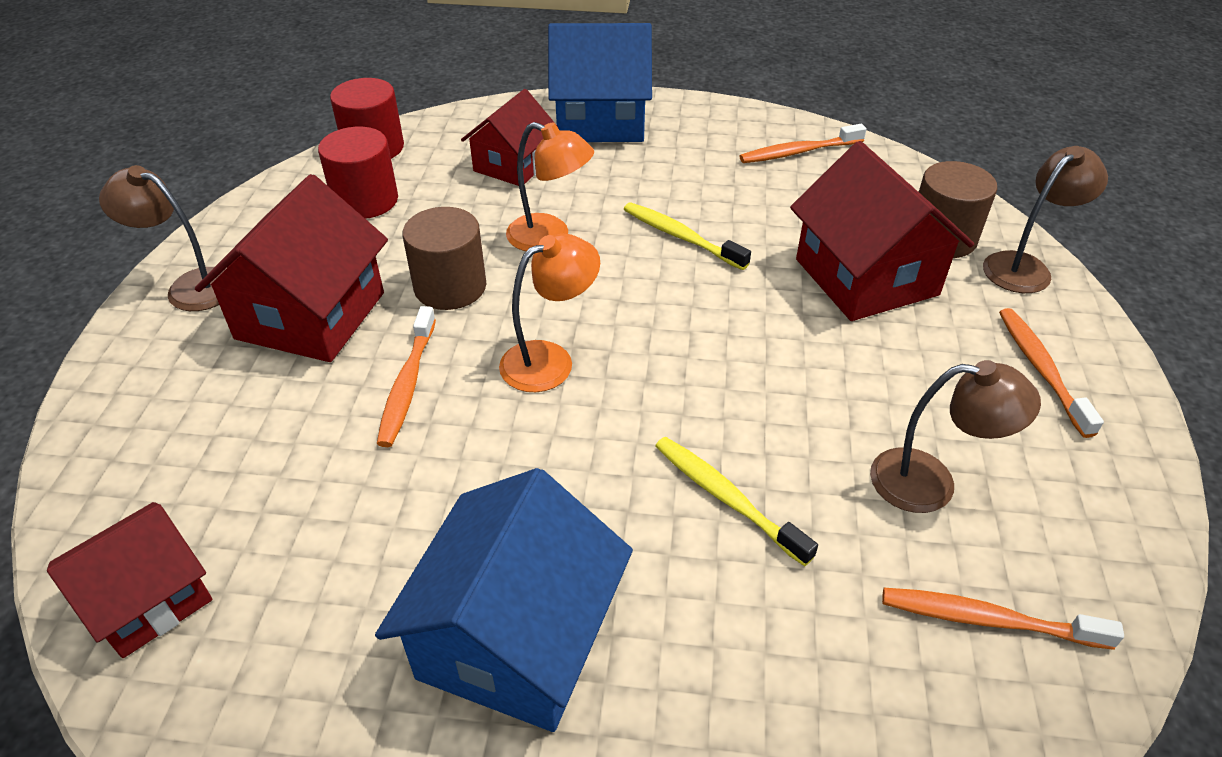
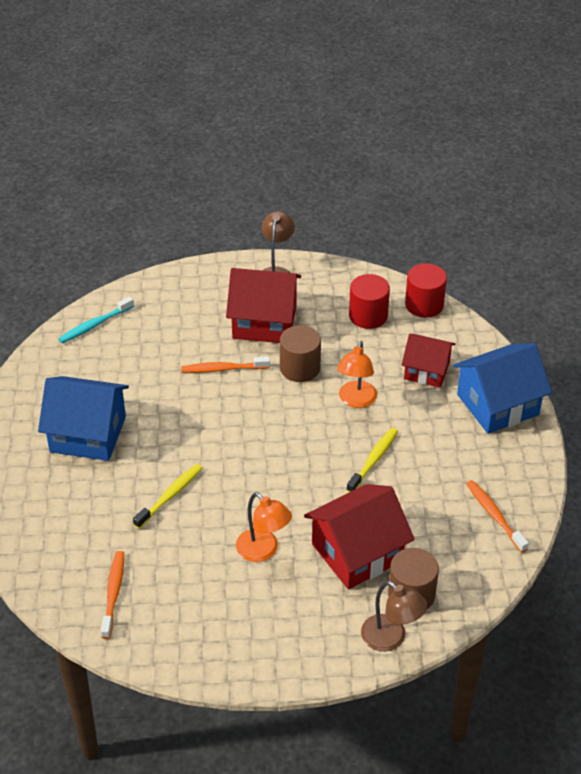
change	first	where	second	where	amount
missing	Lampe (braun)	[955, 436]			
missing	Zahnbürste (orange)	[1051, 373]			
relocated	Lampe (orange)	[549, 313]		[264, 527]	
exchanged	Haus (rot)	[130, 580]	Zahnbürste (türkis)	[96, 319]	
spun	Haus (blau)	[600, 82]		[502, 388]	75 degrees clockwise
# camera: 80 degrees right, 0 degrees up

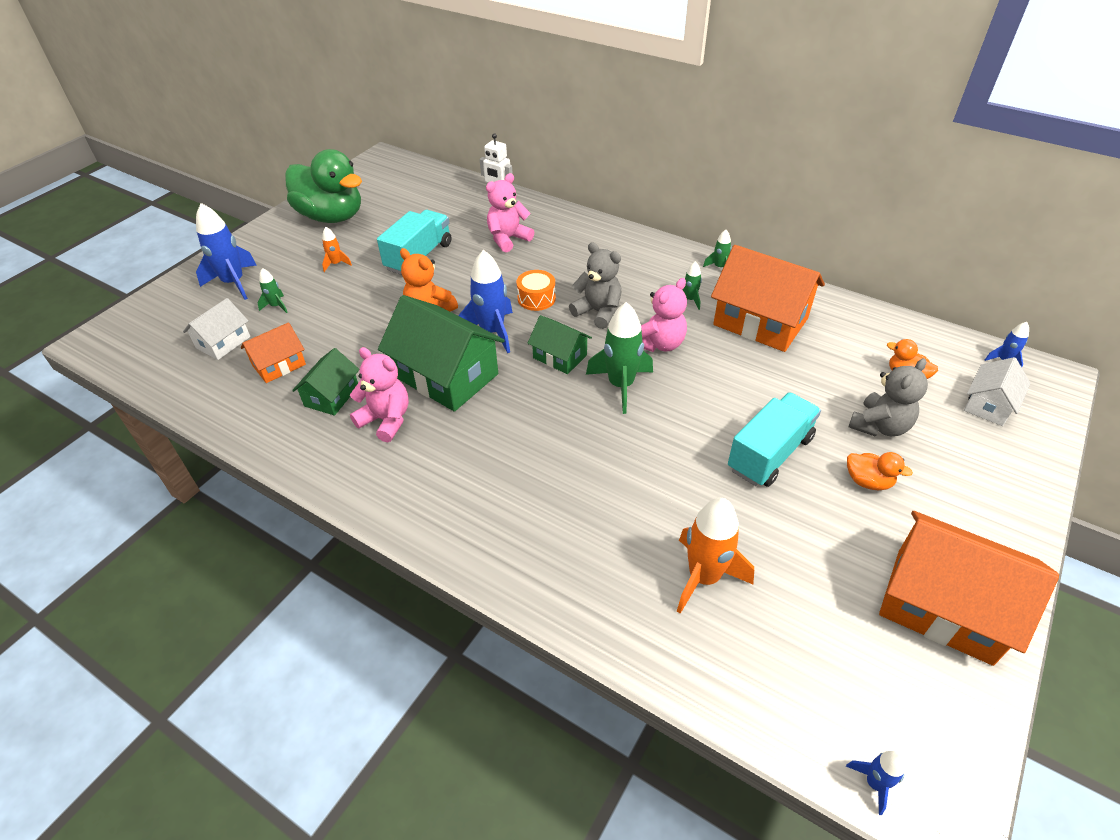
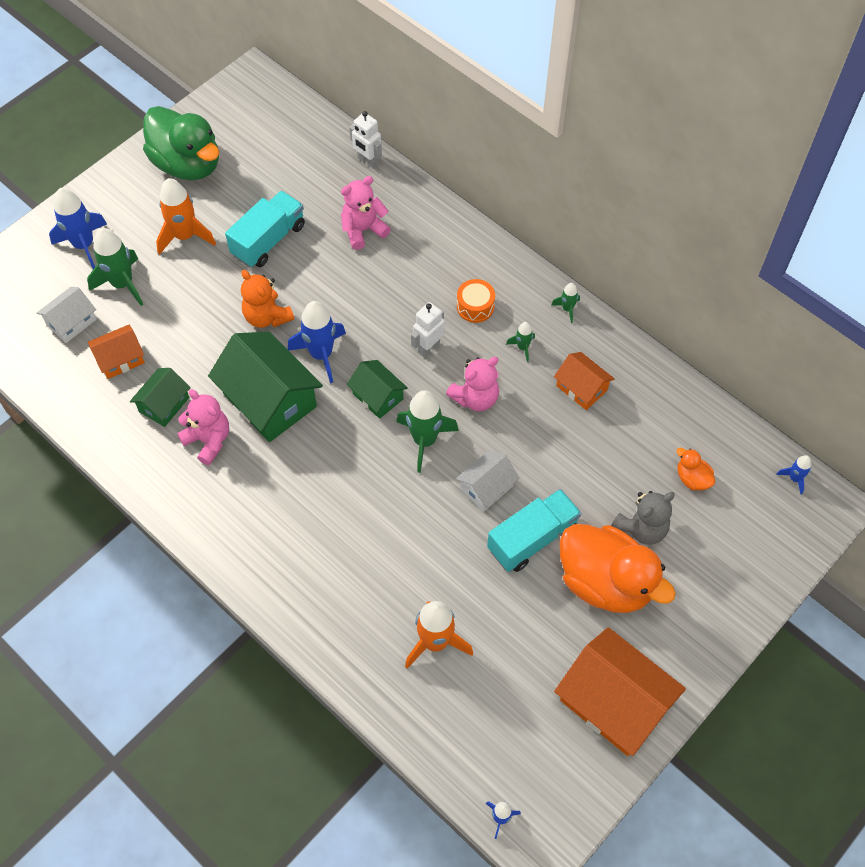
change	first	where	second	where	amount
relocated	Trommel (orange)	[536, 290]		[476, 301]	
relocated	Haus (weiß)	[997, 391]		[487, 481]	
exchanged	Teddybär (grau)	[595, 285]	Roboter (weiß)	[428, 329]	
size	Rakete (grün)	[273, 290]		[115, 267]	x2.02
size	Rakete (orange)	[337, 249]		[186, 216]	x2.02
size	Haus (orange)	[768, 298]		[584, 381]	x0.54
size	Ente (orange)	[880, 471]		[618, 568]	x2.39
# camera: 10 degrees right, 15 degrees up

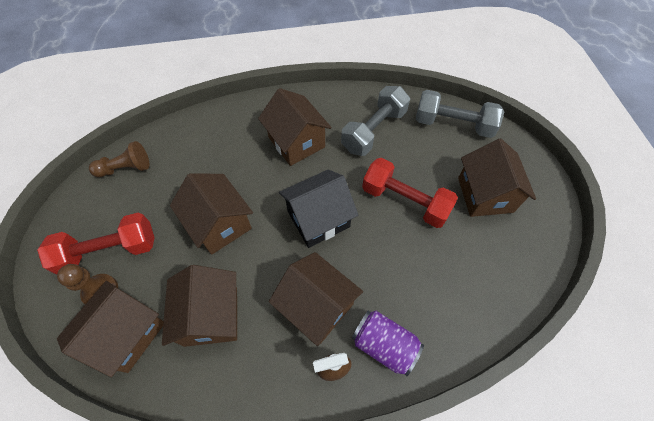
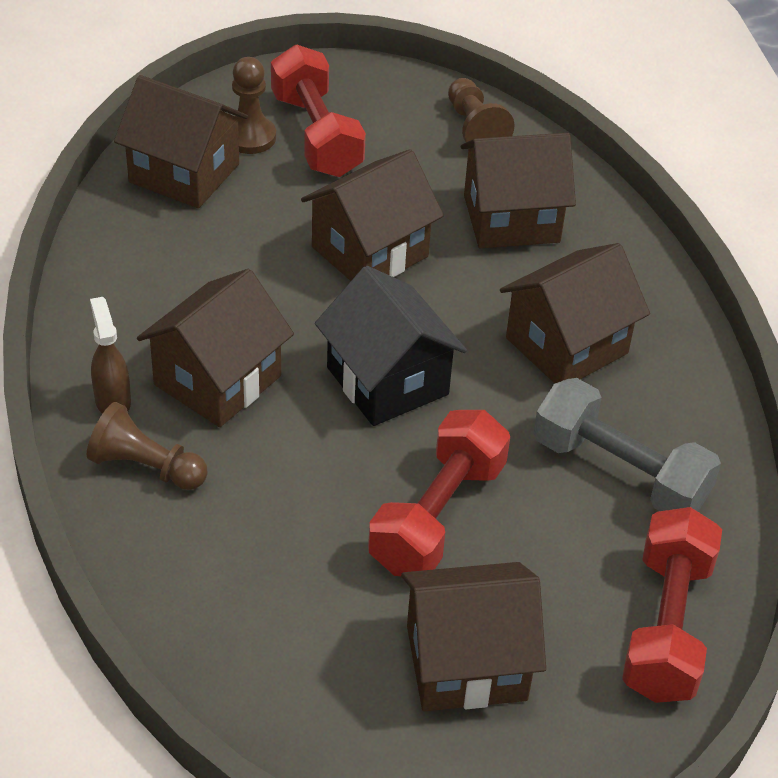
change	first	where	second	where	amount
relocated	Haus (braun)	[199, 306]		[518, 190]	
exchanged	Dose (lila)	[388, 343]	Bauer (braun)	[147, 446]	
colour	Hantel (grau)	[460, 114]	Hantel (rot)	[672, 605]	
# camera: 85 degrees right, 15 degrees down

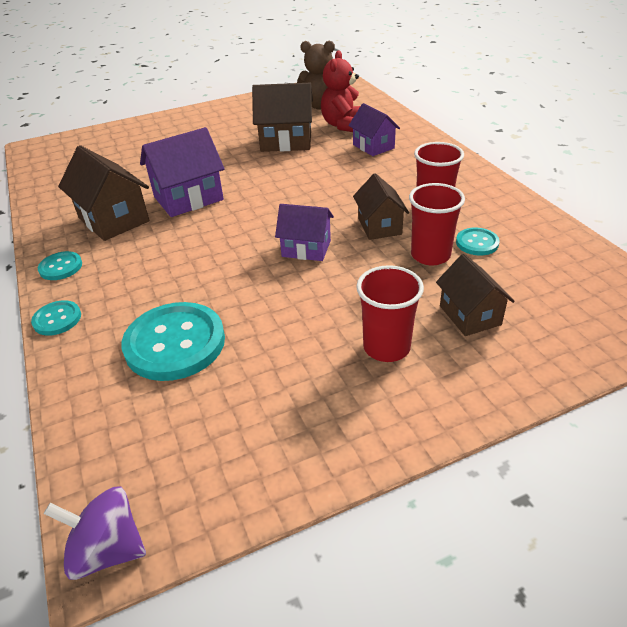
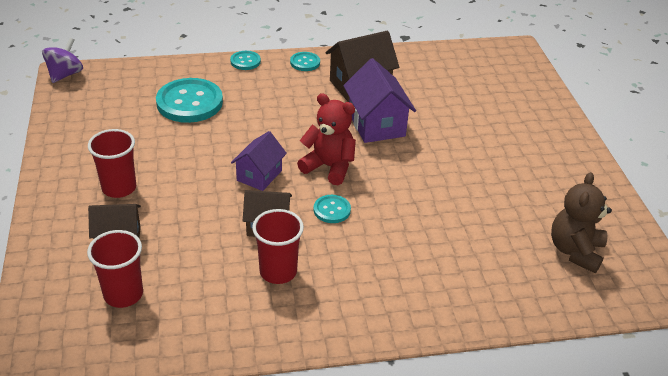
change	first	where	second	where	amount
missing	Haus (braun)	[282, 117]			
missing	Haus (lila)	[374, 129]			
relocated	Teddybär (rot)	[340, 91]		[326, 139]	
relocated	Becher (rot)	[437, 224]		[115, 269]	
relocated	Knopf (türkis)	[478, 241]		[332, 209]	
# camera: 100 degrees right, 0 degrees up

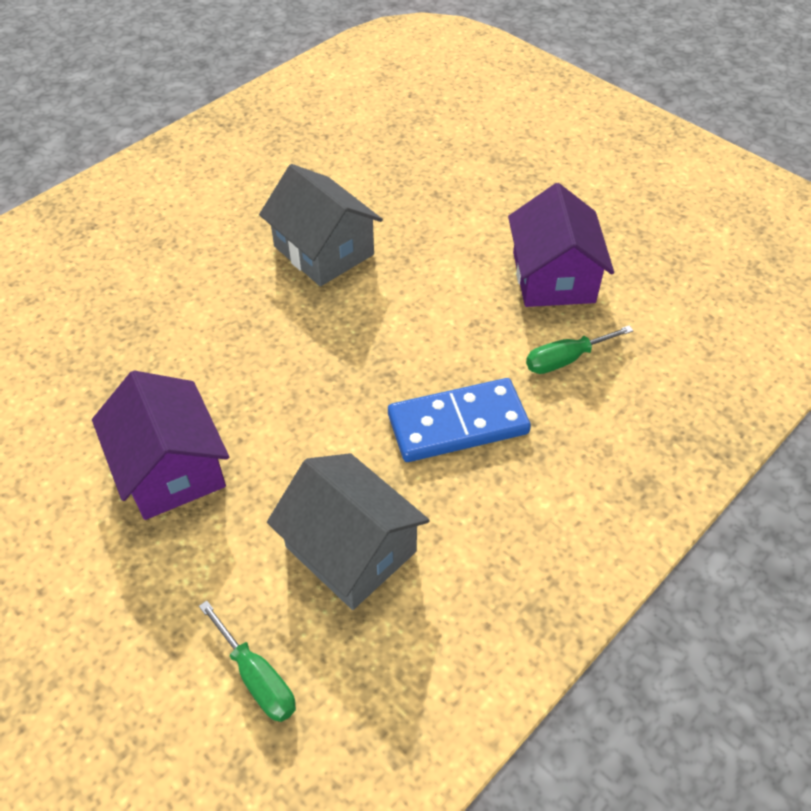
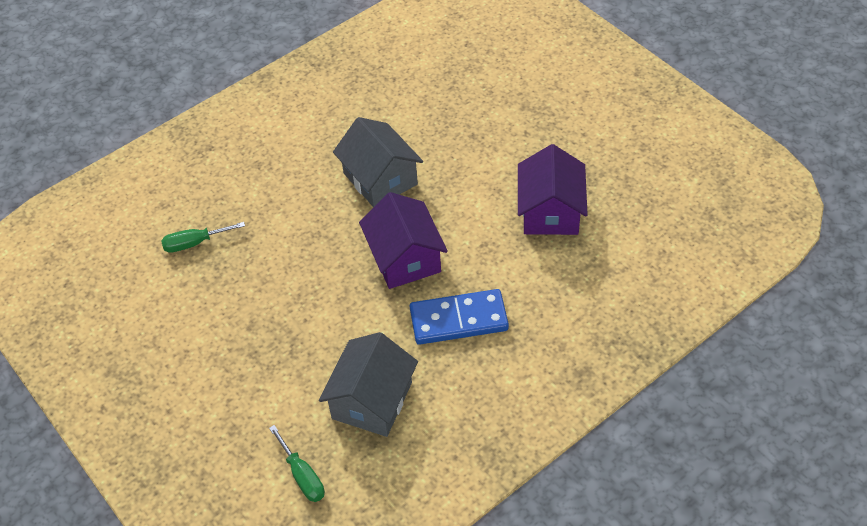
change	first	where	second	where	amount
relocated	Haus (lila)	[160, 445]		[403, 240]	
relocated	Schraubenzieher (grün)	[580, 349]		[203, 237]	
spun	Haus (grau)	[348, 531]		[368, 384]	60 degrees clockwise
# camera: 10 degrees right, 0 degrees up

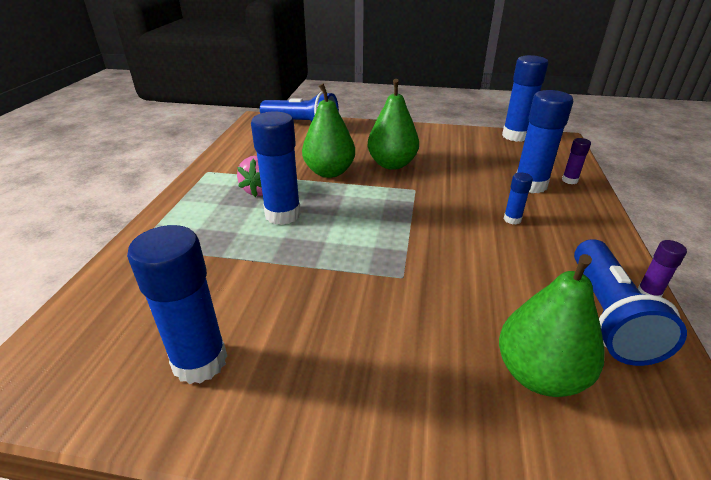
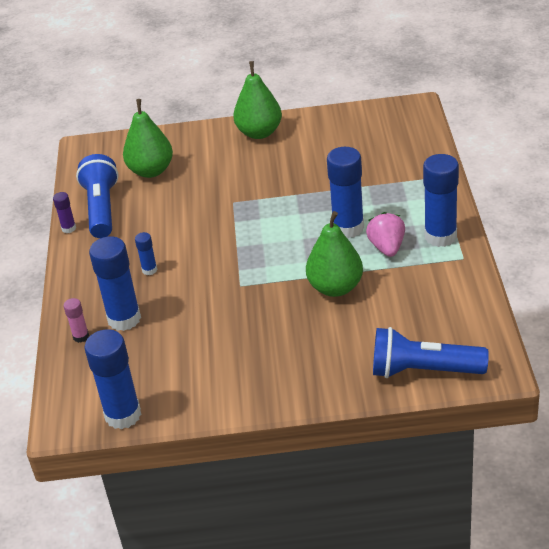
change	first	where	second	where	amount
relocated	Klebestift (blau)	[177, 304]		[441, 200]	
relocated	Birne (grün)	[393, 124]		[257, 100]	
colour	Klebestift (lila)	[576, 161]	Klebestift (rosa)	[76, 320]	
# camera: 170 degrees right, 5 degrees up

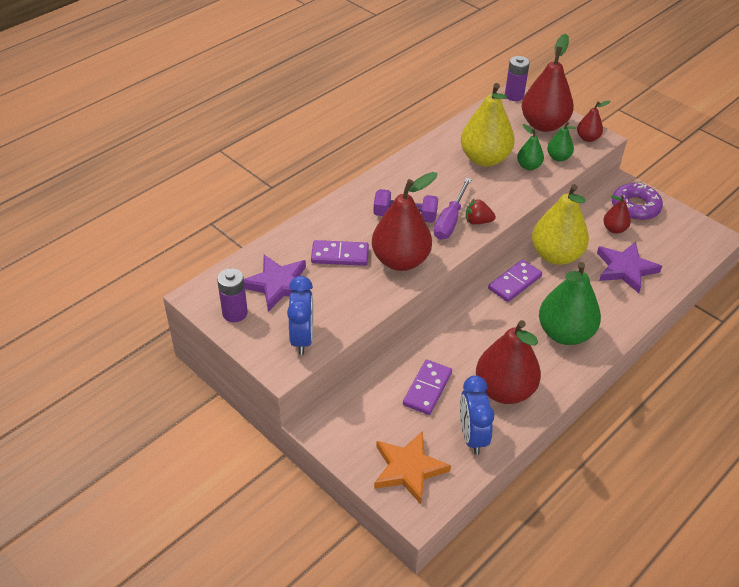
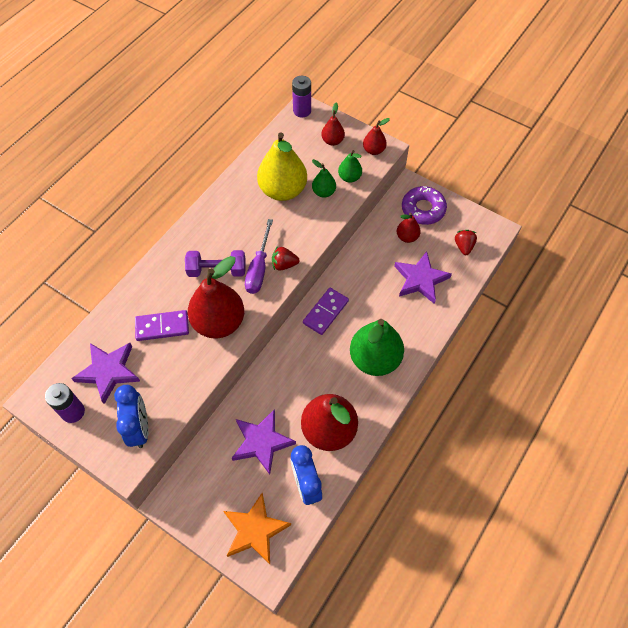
change	first	where	second	where	amount
missing	Birne (gelb)	[560, 224]			
appeared			Erdbeere (rot)	[466, 242]	
exchanged	Dominostein (lila)	[427, 387]	Stern (lila)	[264, 442]	
size	Birne (rot)	[548, 83]		[333, 124]	x0.49
# camera: 10 degrees left, 15 degrees up

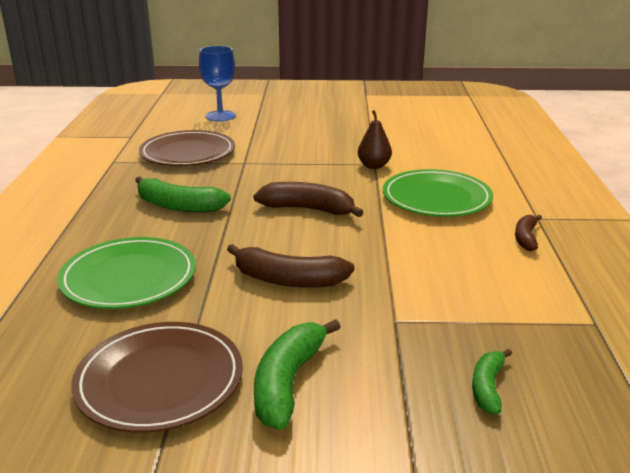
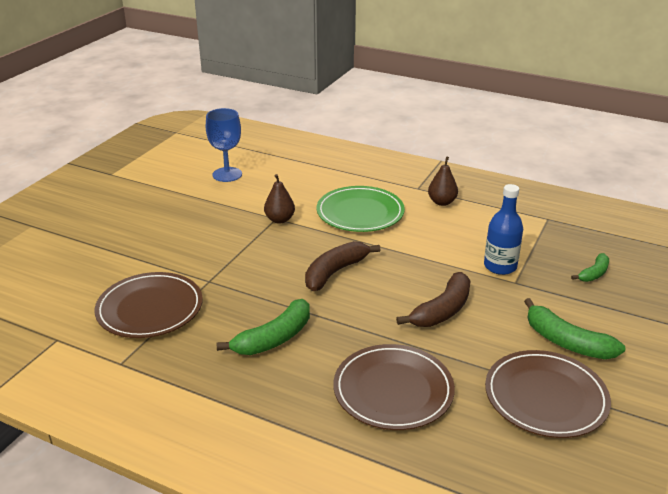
change	first	where	second	where	amount
appeared			Flasche (blau)	[503, 229]	
relocated	Kelch (blau)	[217, 83]		[224, 145]	
exchanged	Banane (braun)	[528, 233]	Birne (braun)	[443, 181]	
colour	Teller (grün)	[126, 273]	Teller (braun)	[394, 387]	
spun	Banane (grün)	[492, 381]		[590, 267]	90 degrees counterclockwise
# camera: 65 degrees left, 5 degrees up

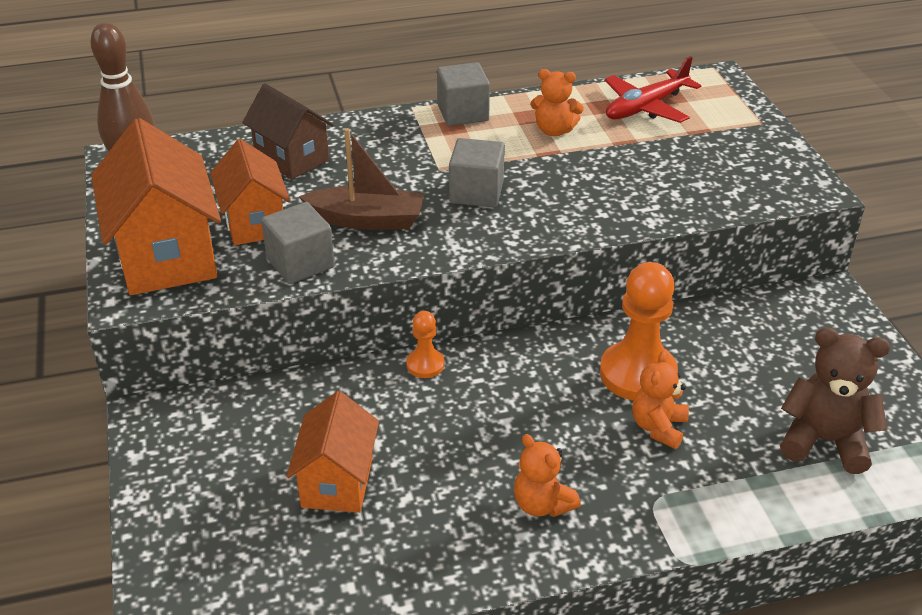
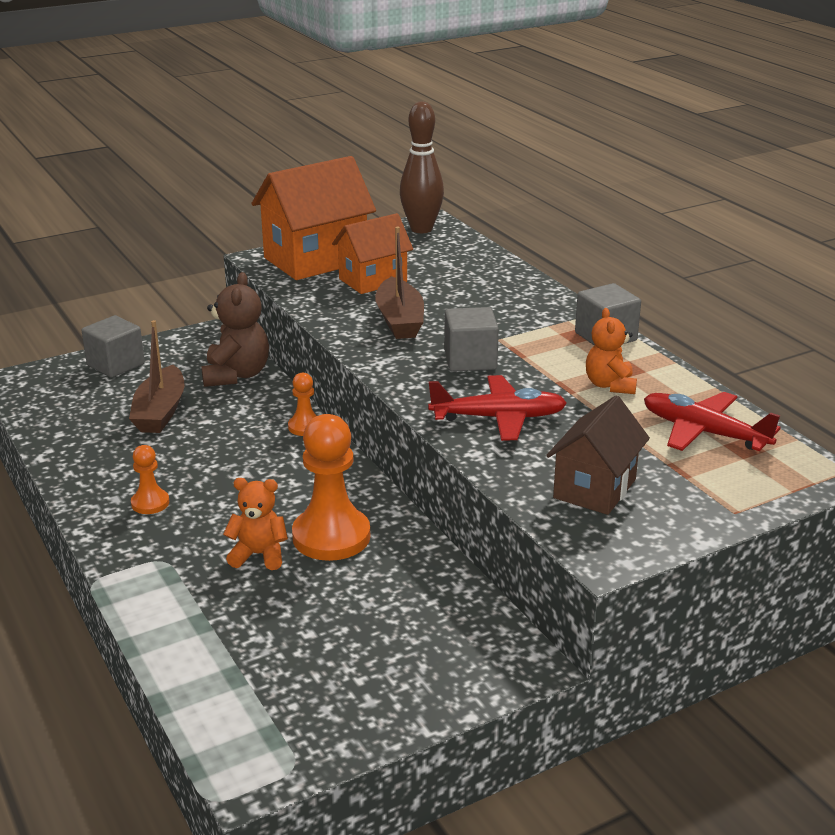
change	first	where	second	where	amount
appeared			Flugzeug (rot)	[497, 408]	
relocated	Haus (braun)	[288, 131]		[598, 455]	
relocated	Kubus (grau)	[298, 243]		[113, 346]	
relocated	Teddybär (braun)	[835, 401]		[235, 329]	
exchanged	Haus (orange)	[332, 452]	Boot (braun)	[156, 376]	
exchanged	Teddybär (orange)	[547, 475]	Bauer (orange)	[150, 479]	
# camera: 75 degrees right, 10 degrees down

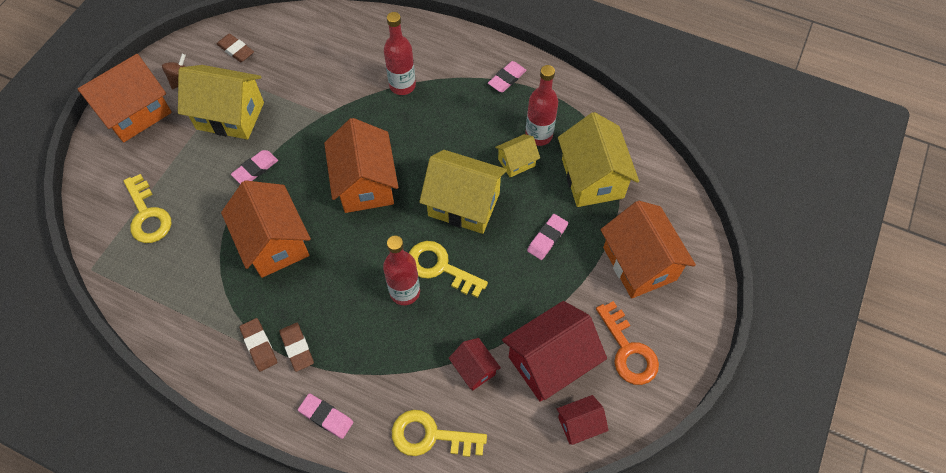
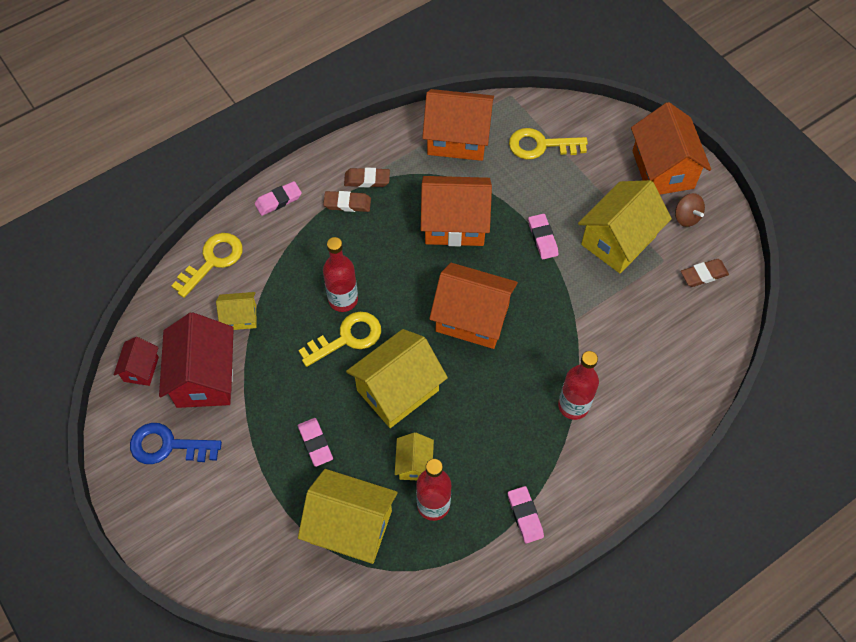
change	first	where	second	where	amount
relocated	Haus (orange)	[648, 249]		[458, 125]	
colour	Haus (rot)	[475, 364]	Haus (gelb)	[236, 311]	
colour	Schlüssel (orange)	[627, 343]	Schlüssel (blau)	[176, 443]	
# camera: 120 degrees right, 0 degrees up

